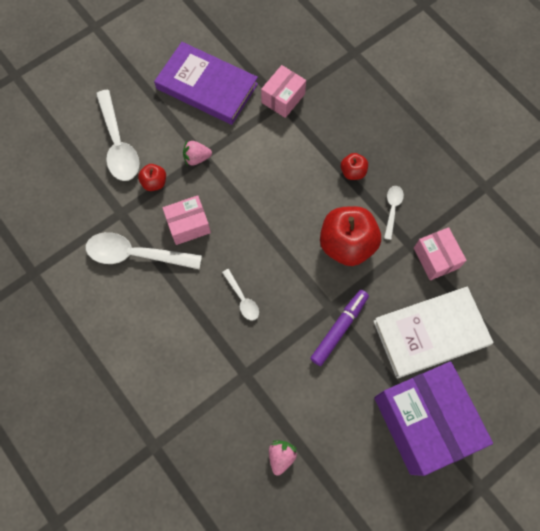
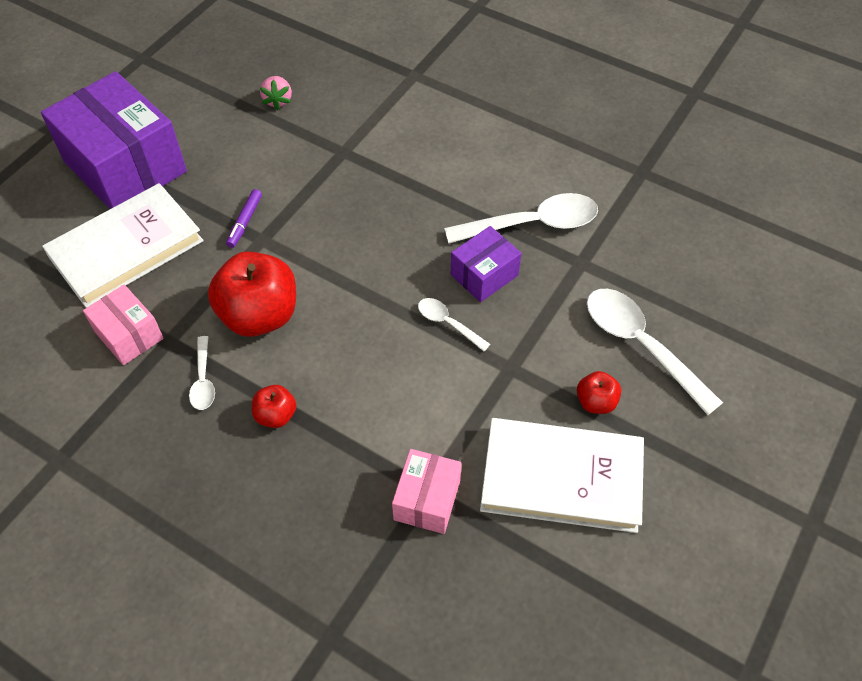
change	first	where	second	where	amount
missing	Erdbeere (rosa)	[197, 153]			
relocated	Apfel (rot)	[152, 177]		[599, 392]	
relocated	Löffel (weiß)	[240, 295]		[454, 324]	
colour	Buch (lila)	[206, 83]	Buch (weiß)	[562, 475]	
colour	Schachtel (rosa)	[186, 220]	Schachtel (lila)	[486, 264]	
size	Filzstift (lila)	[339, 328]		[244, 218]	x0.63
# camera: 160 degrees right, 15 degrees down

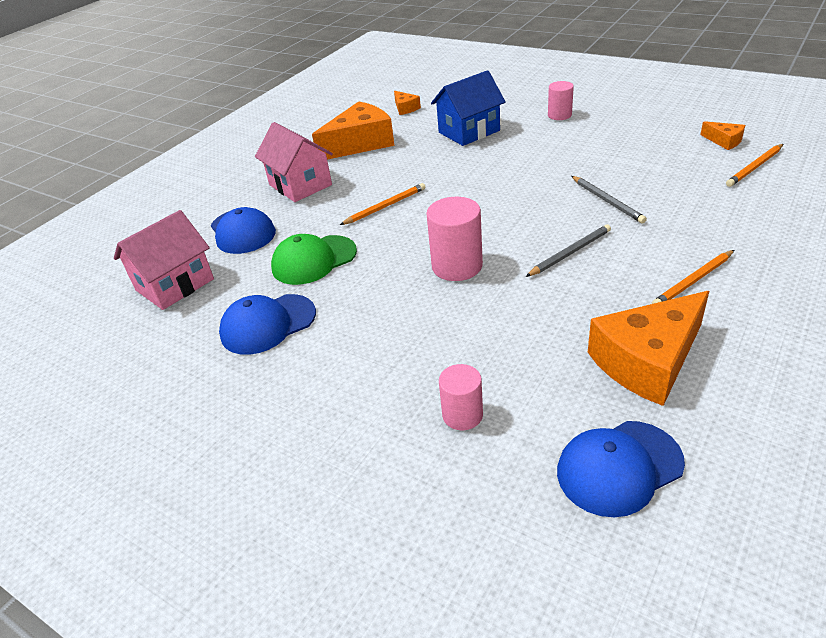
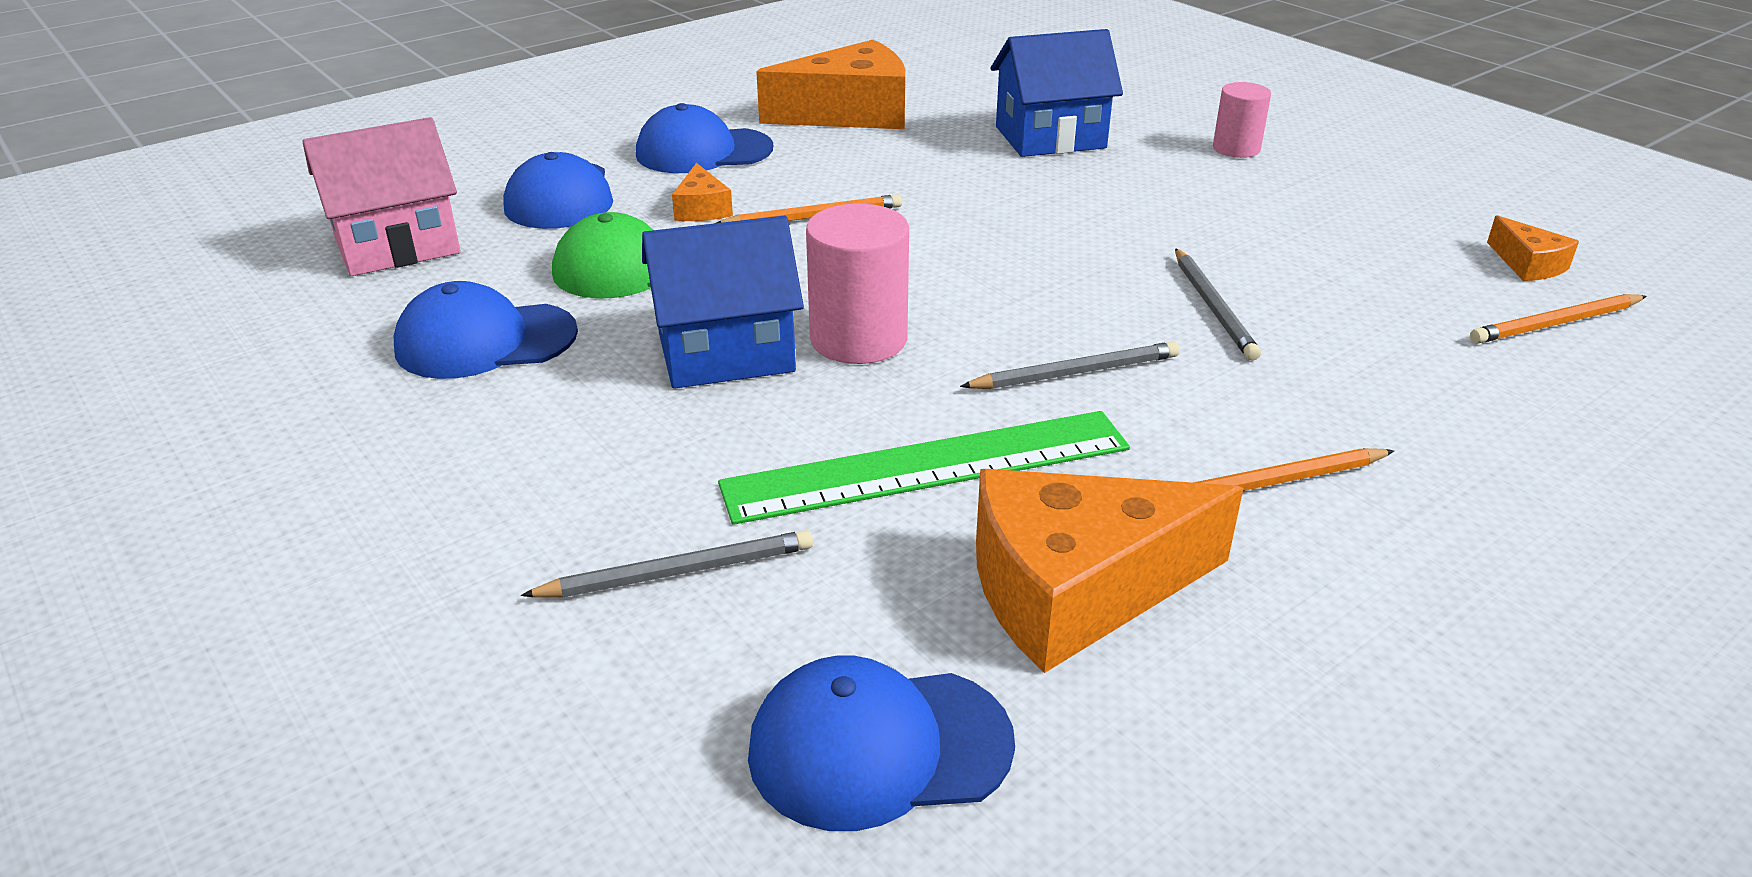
change	first	where	second	where	amount
appeared			Haus (blau)	[723, 302]	
appeared			Lineal (grün)	[924, 468]	
relocated	Käse (orange)	[407, 103]		[702, 192]	
exchanged	Haus (rosa)	[294, 162]	Kappe (blau)	[704, 138]	
exchanged	Vollzylinder (rosa)	[461, 397]	Bleistift (grau)	[667, 563]	
# camera: 15 degrees right, 5 degrees down

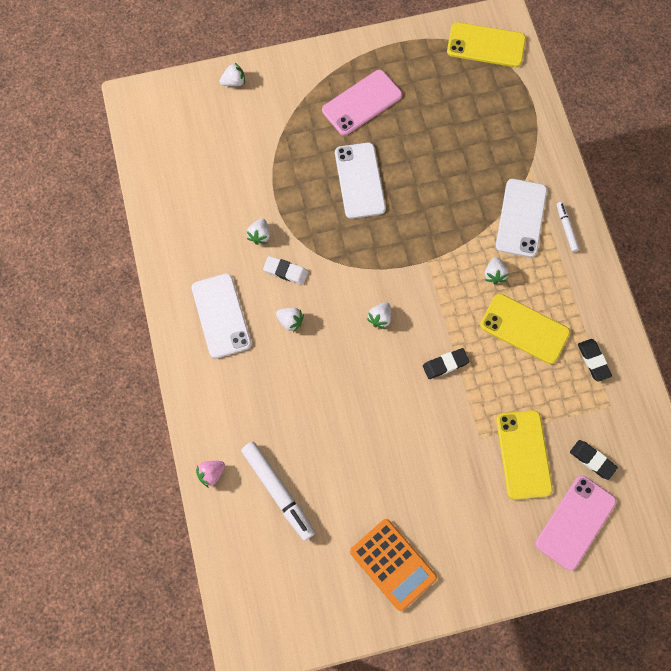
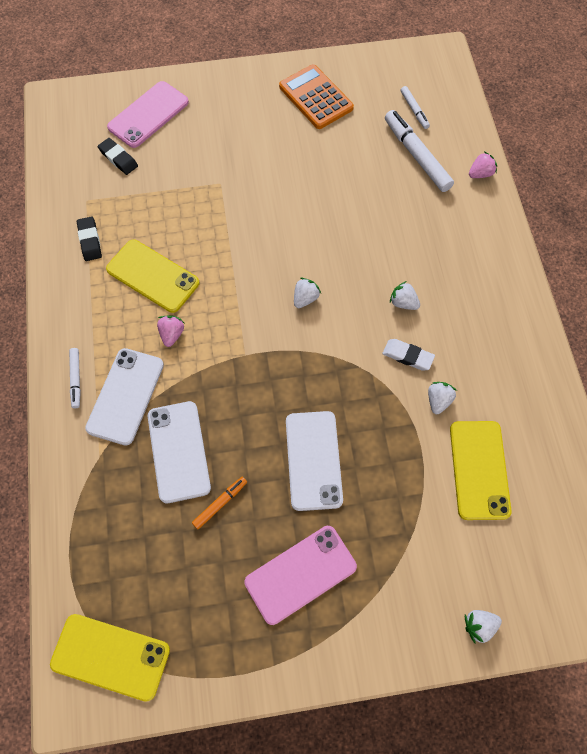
change	first	where	second	where	amount
missing	Radiergummi (schwarz)	[446, 363]			
appeared			Filzstift (orange)	[219, 503]	
appeared			Filzstift (weiß)	[415, 107]	
relocated	Handy (weiß)	[222, 316]		[179, 452]	
relocated	Handy (gelb)	[524, 455]		[481, 470]	
colour	Erdbeere (weiß)	[496, 270]	Erdbeere (rosa)	[170, 331]	
# camera: 175 degrees left, 5 degrees down

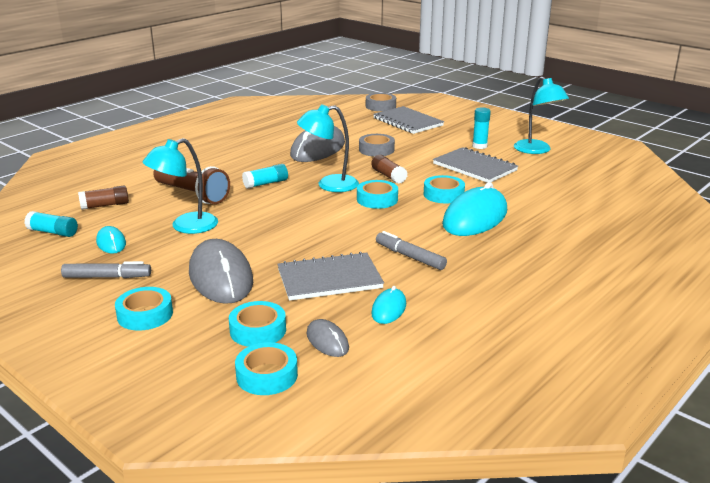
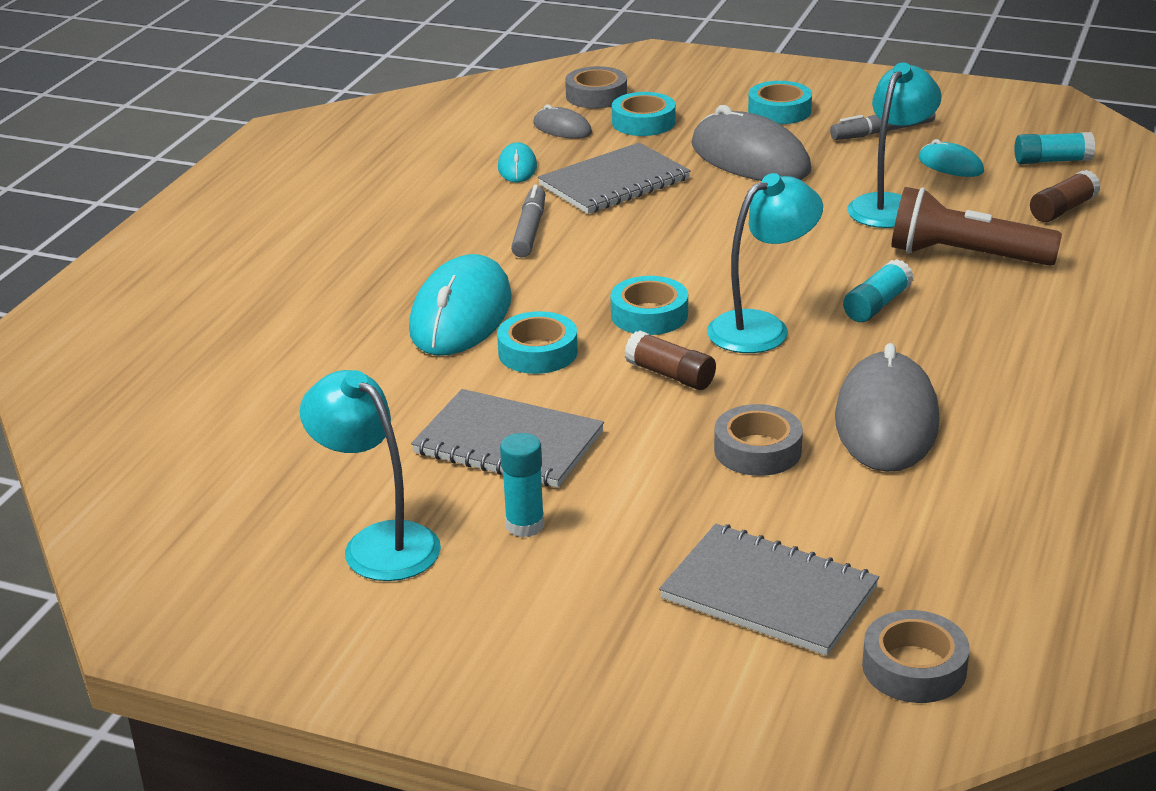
change	first	where	second	where	amount
colour	Klebeband (türkis)	[266, 368]	Klebeband (grau)	[596, 87]	
spun	Filzstift (grau)	[411, 250]		[528, 221]	105 degrees counterclockwise
# camera: 160 degrees right, 5 degrees up

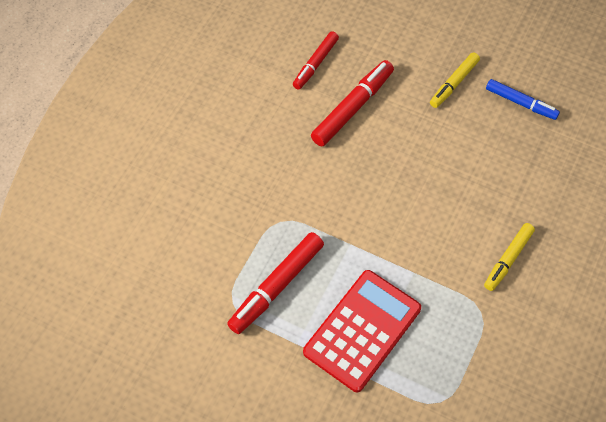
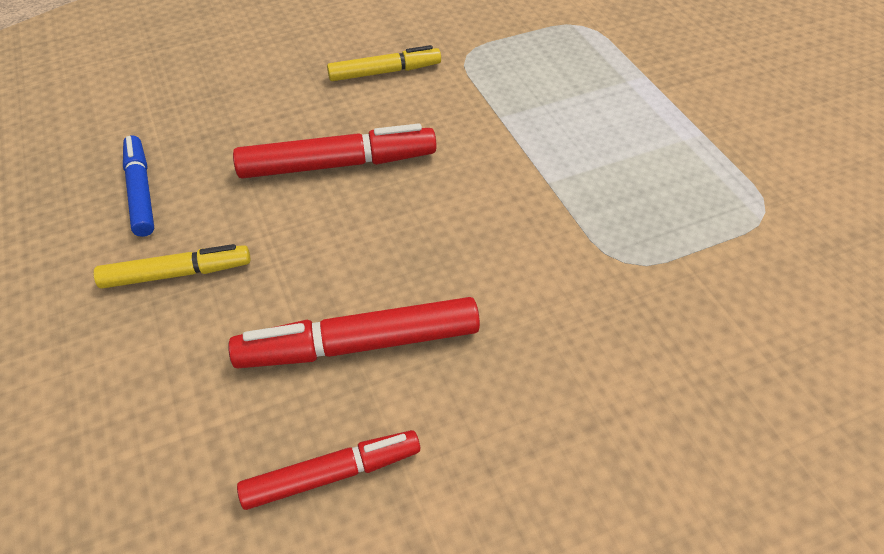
change	first	where	second	where	amount
missing	Taschenrechner (rot)	[362, 331]			
relocated	Filzstift (rot)	[275, 283]		[335, 151]	
# camera: 140 degrees left, 10 degrees down

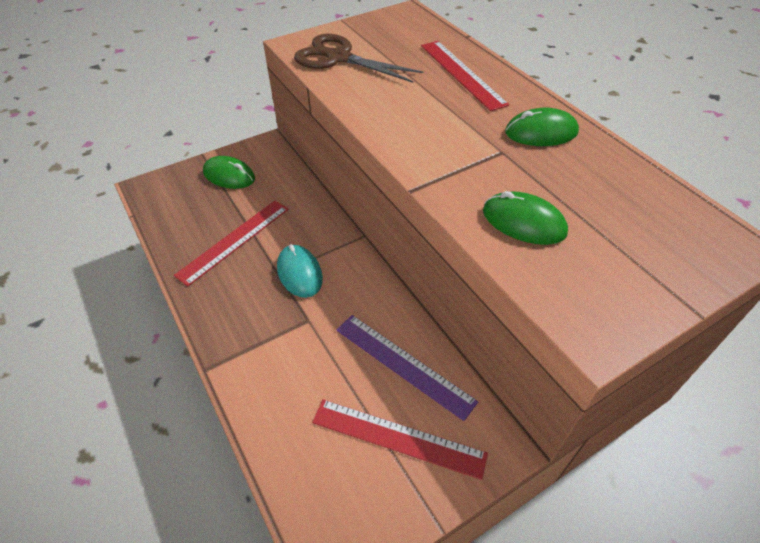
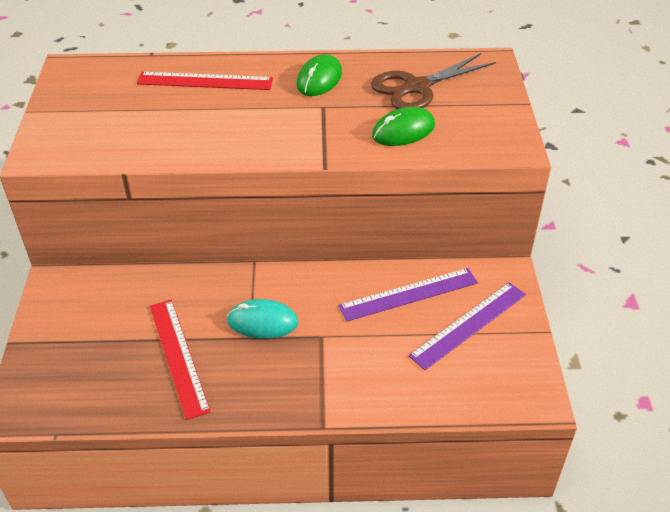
change	first	where	second	where	amount
missing	Computermaus (grün)	[229, 172]			
relocated	Schere (braun)	[358, 58]		[433, 81]	
colour	Lineal (rot)	[400, 439]	Lineal (lila)	[467, 326]	
# camera: 60 degrees left, 5 degrees down

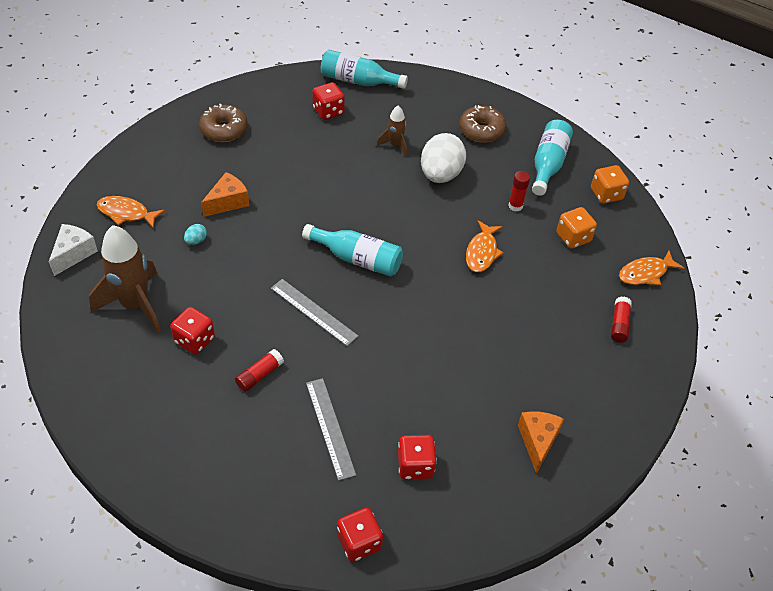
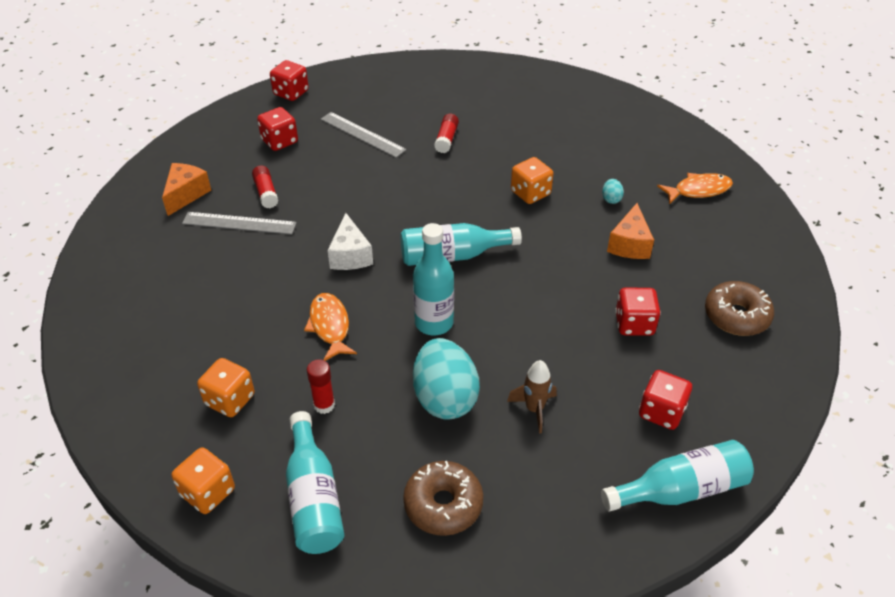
change	first	where	second	where	amount
missing	Rakete (braun)	[125, 279]			
missing	Fisch (orange)	[651, 268]			
appeared			Flasche (türkis)	[433, 279]	
appeared			Spielwürfel (orange)	[532, 180]	
relocated	Käse (weiß)	[73, 250]		[350, 241]	
relocated	Spielwürfel (rot)	[192, 331]		[638, 312]	
relocated	Lineal (grau)	[314, 312]		[239, 223]	
relocated	Klebestift (rot)	[621, 320]		[265, 187]	
colour	Ei (weiß)	[443, 158]	Ei (türkis)	[446, 379]	
spun	Käse (orange)	[541, 442]		[186, 189]	135 degrees counterclockwise
# camera: 150 degrees right, 5 degrees down

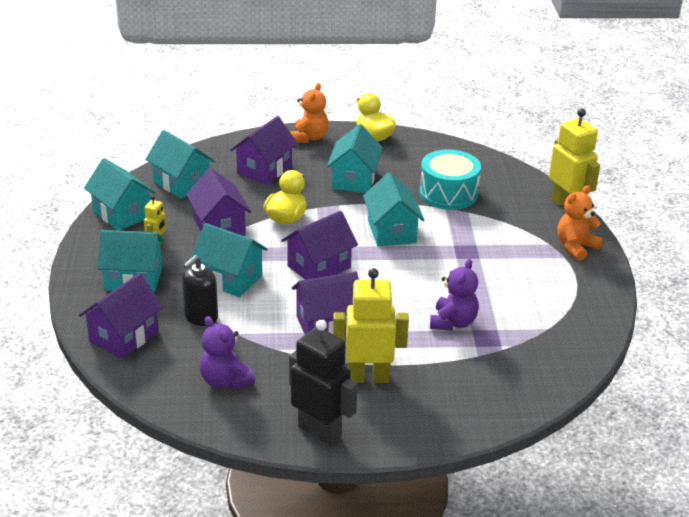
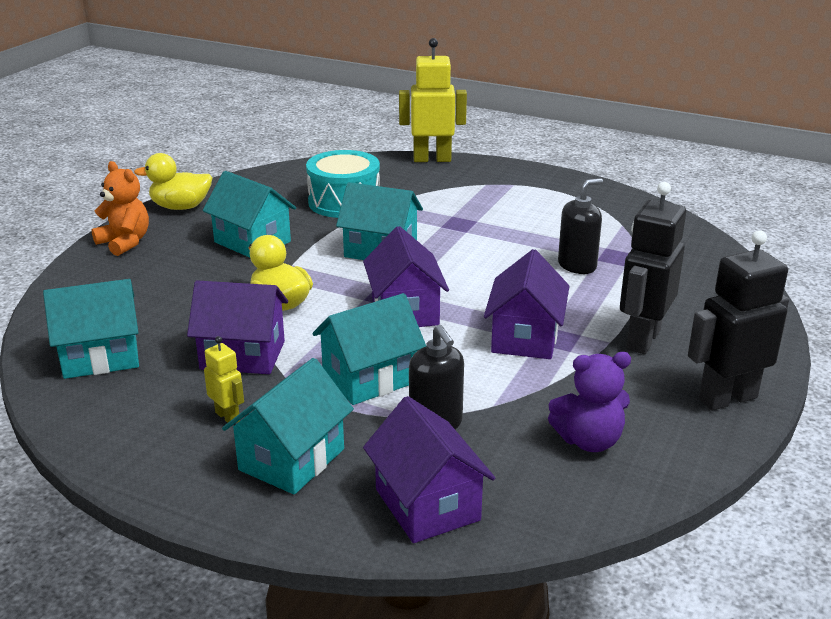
change	first	where	second	where	amount
missing	Haus (türkis)	[120, 194]			
missing	Haus (lila)	[264, 150]			
missing	Teddybär (orange)	[580, 223]			
exchanged	Teddybär (lila)	[454, 295]	Seifenspender (schwarz)	[580, 226]	
colour	Roboter (gelb)	[371, 325]	Roboter (schwarz)	[653, 268]	
# camera: 60 degrees left, 5 degrees down

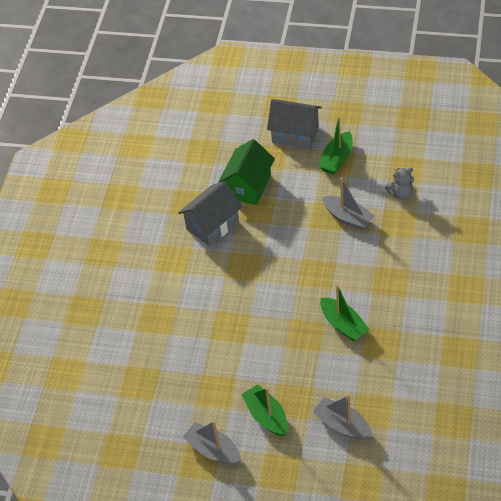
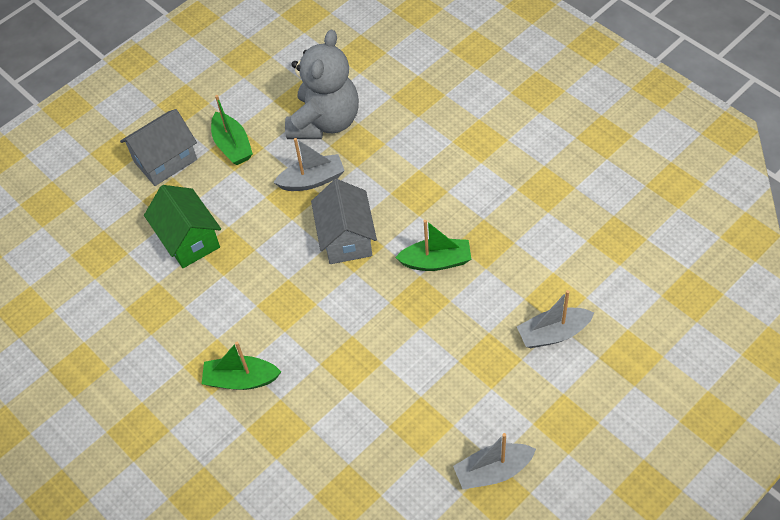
change	first	where	second	where	amount
relocated	Haus (grau)	[210, 213]		[344, 221]	
relocated	Boot (grün)	[264, 410]		[241, 366]	
size	Teddybär (grau)	[399, 184]		[322, 84]	x2.26
# camera: 55 degrees left, 5 degrees up

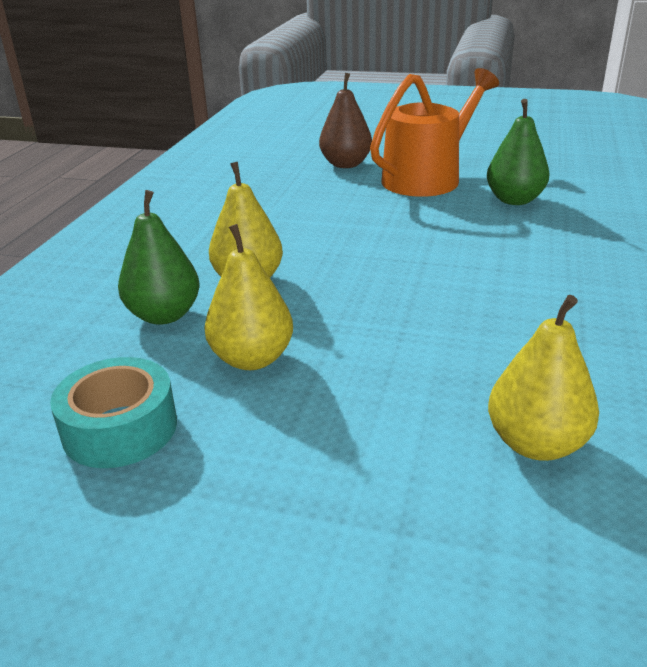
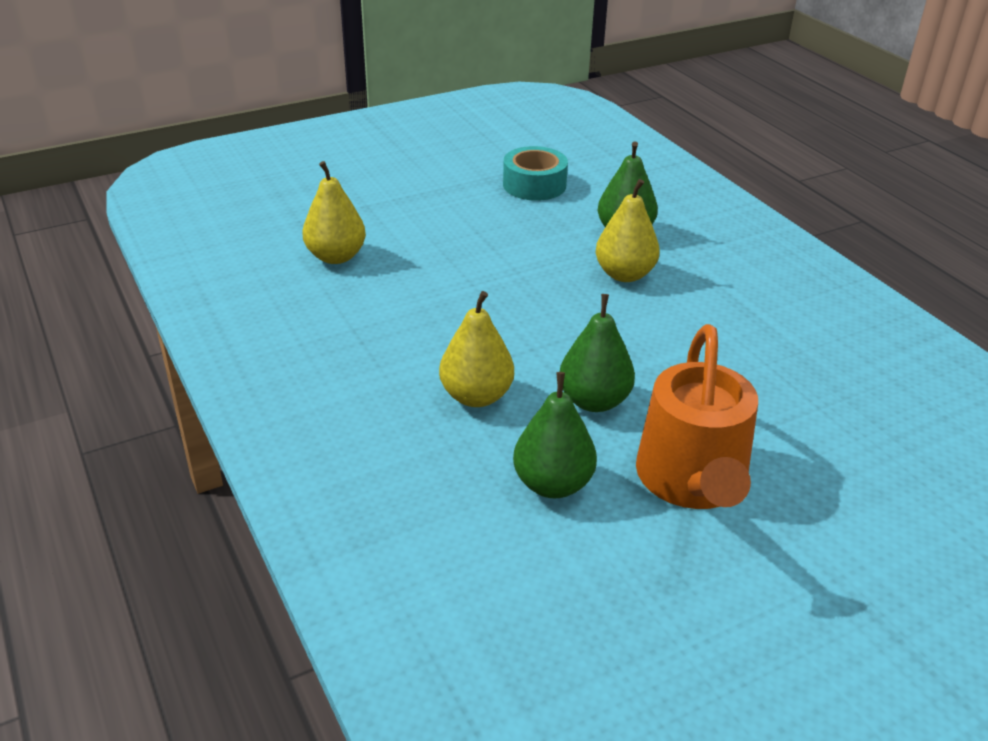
change	first	where	second	where	amount
missing	Birne (braun)	[345, 120]			
appeared			Birne (grün)	[597, 353]	
relocated	Birne (gelb)	[248, 297]		[476, 349]	
# camera: 135 degrees right, 5 degrees up

